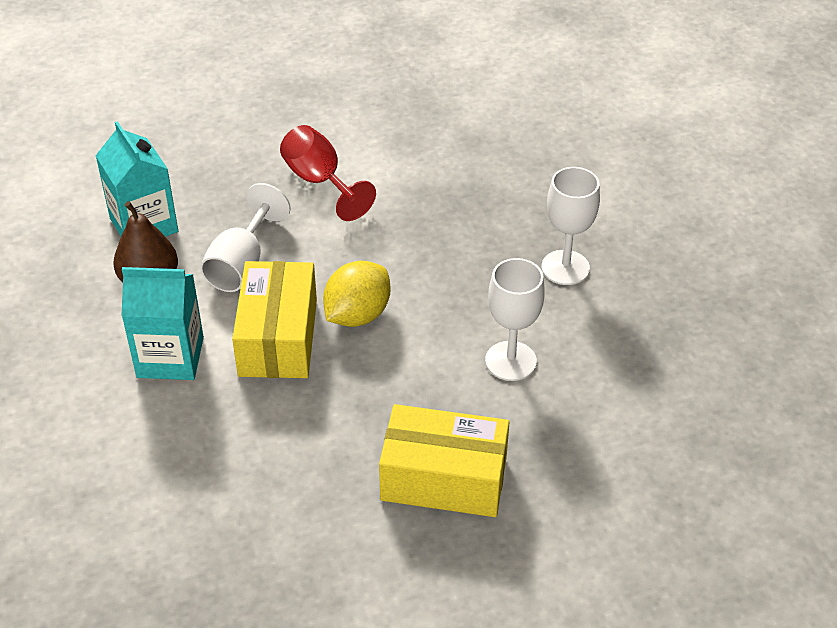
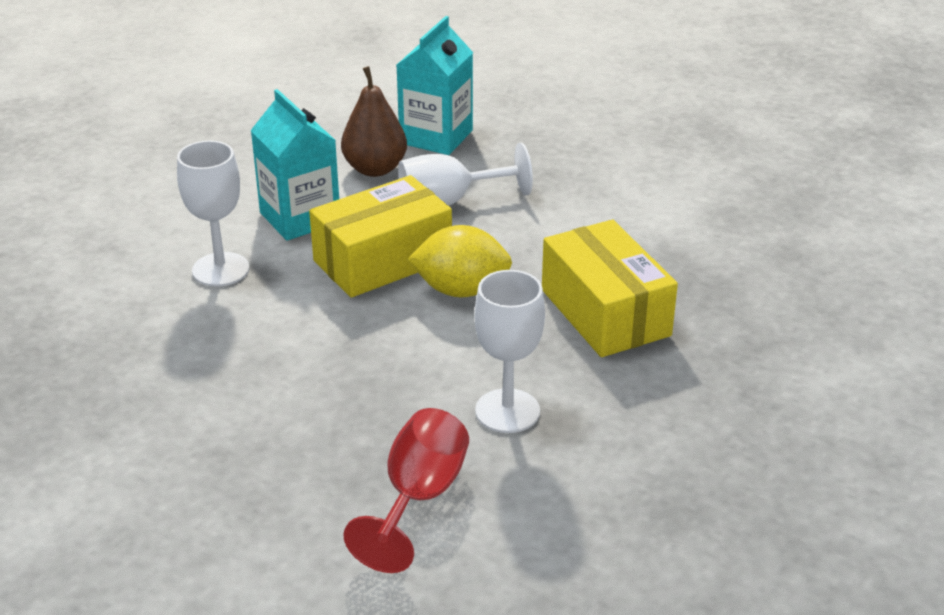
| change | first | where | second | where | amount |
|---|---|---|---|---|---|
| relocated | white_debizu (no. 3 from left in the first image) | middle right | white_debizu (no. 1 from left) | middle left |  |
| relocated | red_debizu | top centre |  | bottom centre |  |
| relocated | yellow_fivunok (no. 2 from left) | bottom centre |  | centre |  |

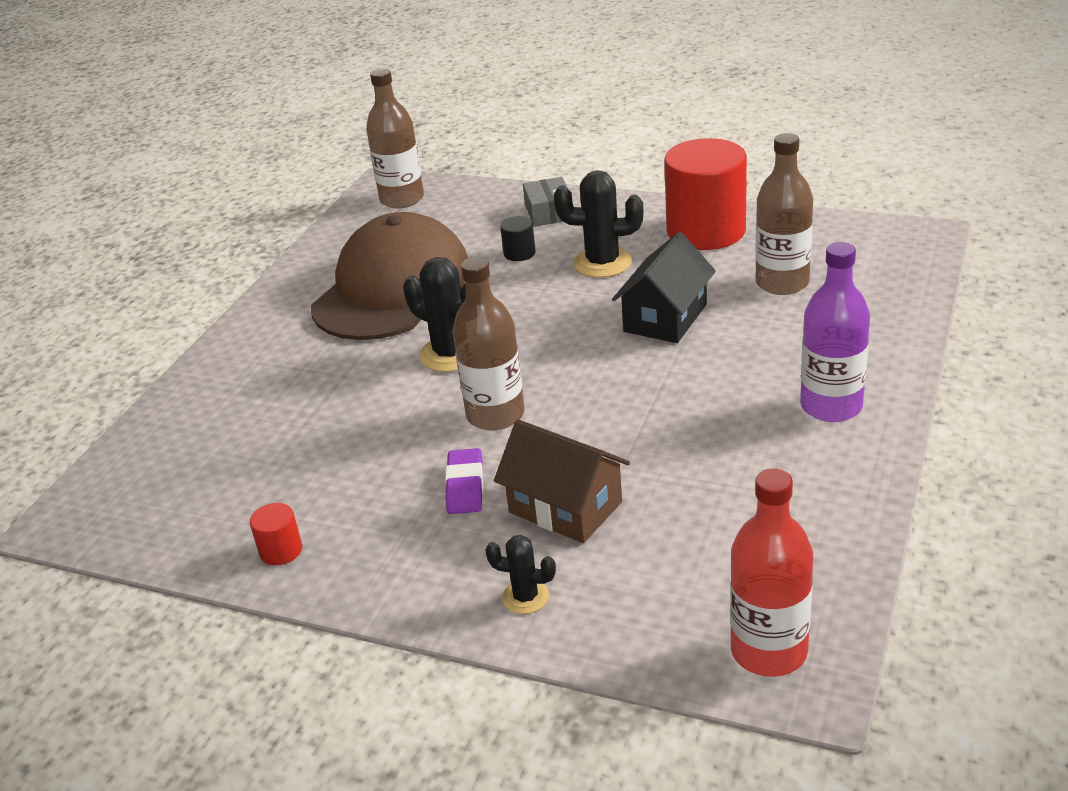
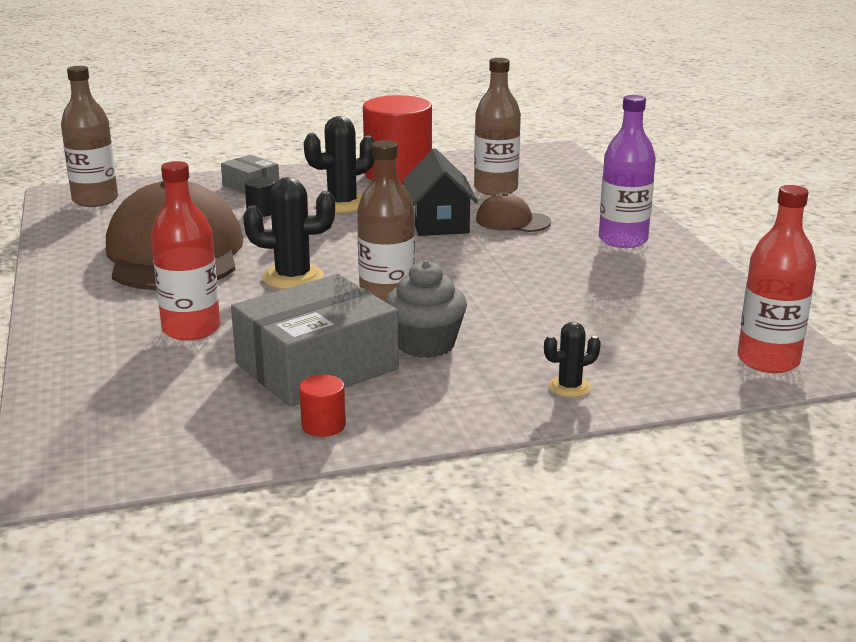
| change | first | where | second | where | amount |
|---|---|---|---|---|---|
| appeared |  |  | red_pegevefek (no. 1 from left) | middle left |  |
| appeared |  |  | grey_fivunok (no. 2 from left) | centre |  |
| exchanged | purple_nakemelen | centre | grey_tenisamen | centre |  |
| appeared |  |  | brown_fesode (no. 2 from left) | top centre |  |
| missing | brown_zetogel | centre |  |  |  |

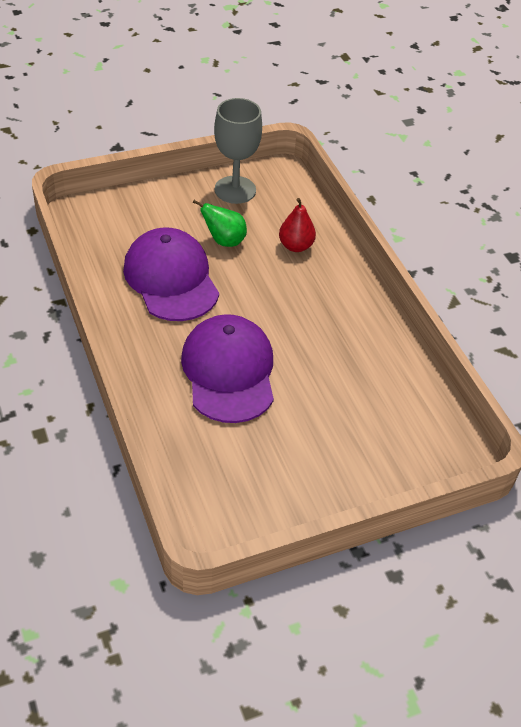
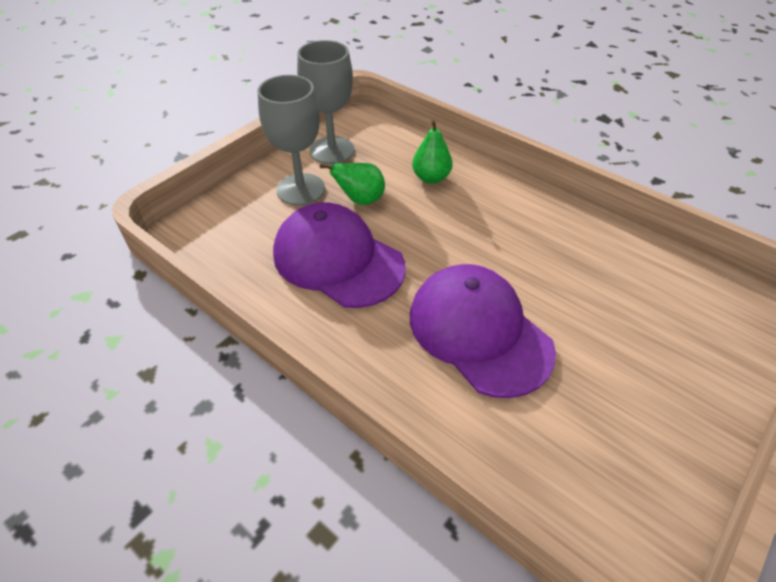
| change | first | where | second | where | amount |
|---|---|---|---|---|---|
| appeared |  |  | grey_debizu (no. 1 from left) | top centre |  |
| colour | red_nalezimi | top centre | green_nalezimi (no. 2 from left) | top centre |  |

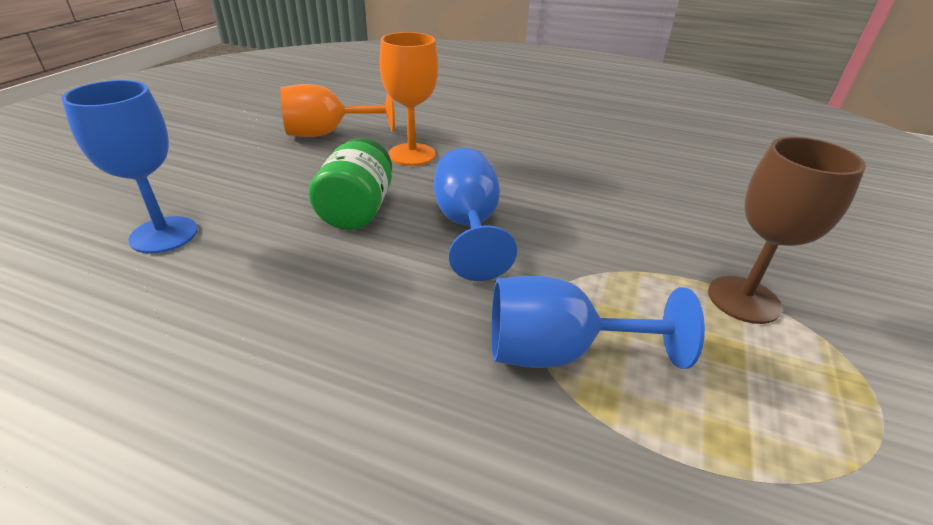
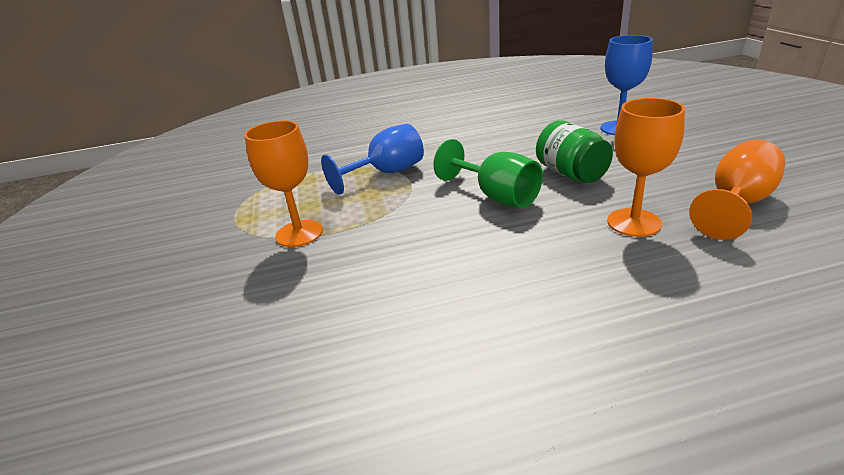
| change | first | where | second | where | amount |
|---|---|---|---|---|---|
| colour | brown_debizu | middle right | orange_debizu (no. 1 from left) | centre |  |
| colour | blue_debizu (no. 2 from left) | centre | green_debizu | centre |  |

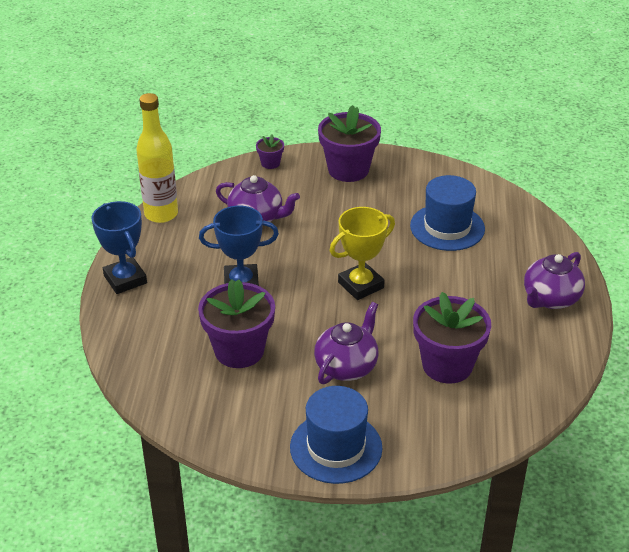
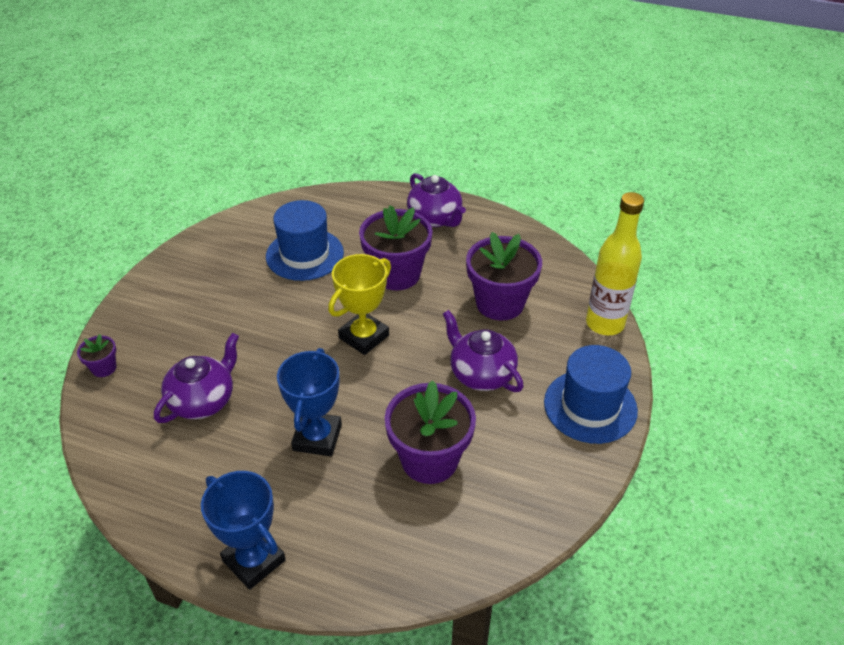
| change | first | where | second | where | amount |
|---|---|---|---|---|---|
| spun | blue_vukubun (no. 1 from left) | middle left |  | bottom left | 60 degrees clockwise |
| spun | yellow_vukubun | centre |  | centre | 60 degrees clockwise |
| relocated | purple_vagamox (no. 3 from left in the first image) | top centre | purple_vagamox (no. 2 from left) | centre |  |
| relocated | yellow_pegevefek | top left |  | middle right |  |

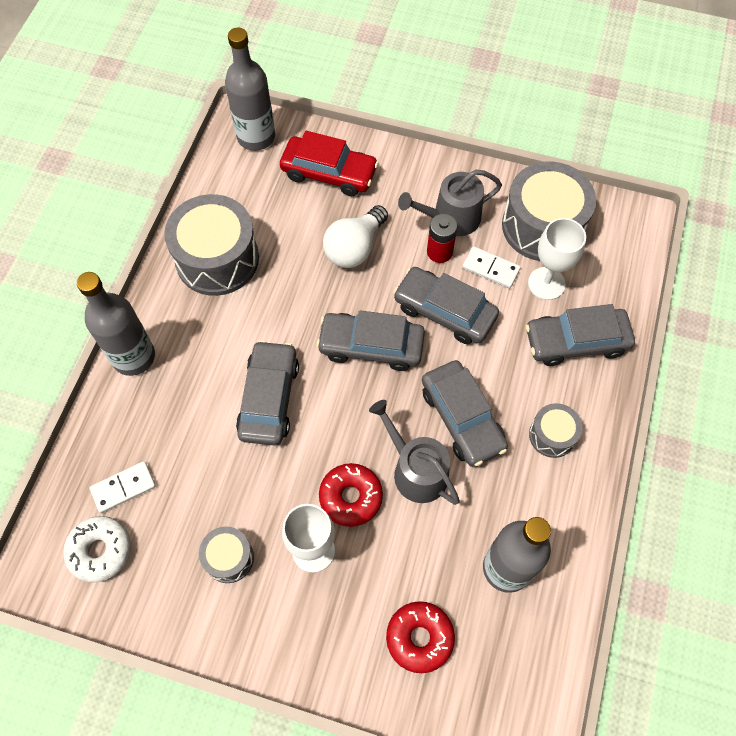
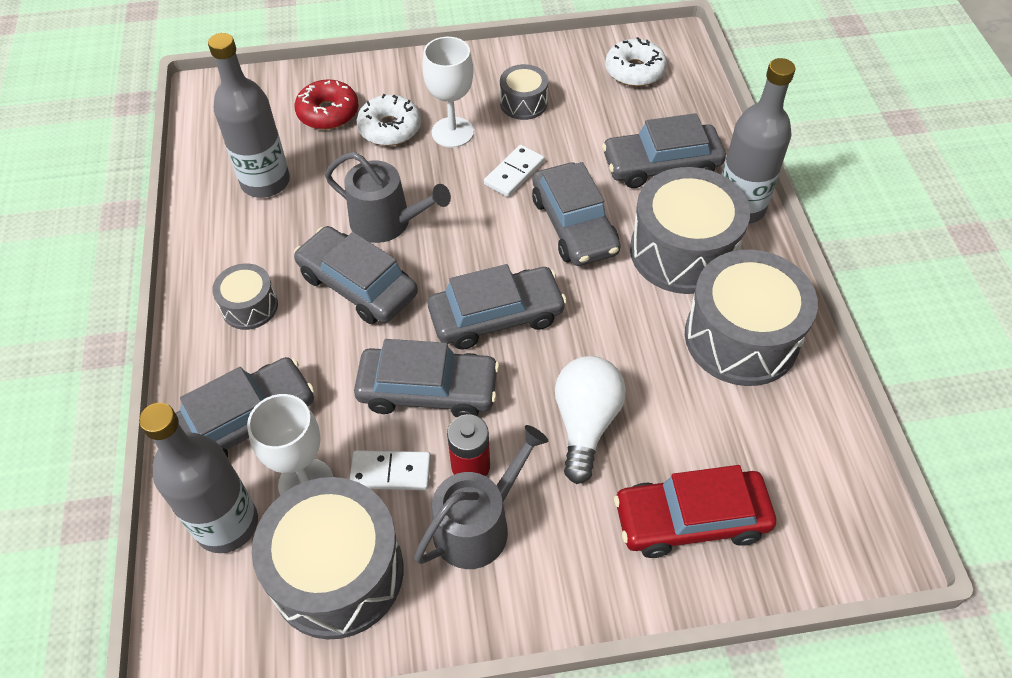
| change | first | where | second | where | amount |
|---|---|---|---|---|---|
| relocated | grey_pegevefek (no. 2 from left in the first image) | top centre | grey_pegevefek (no. 1 from left) | bottom left |  |
| appeared |  |  | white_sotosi (no. 1 from left) | top centre |  |
| relocated | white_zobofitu (no. 1 from left in the first image) | middle left | white_zobofitu (no. 2 from left) | top centre |  |
| appeared |  |  | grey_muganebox (no. 6 from left) | top centre |  |
| appeared |  |  | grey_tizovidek (no. 4 from left) | middle right |  |
| missing | red_sotosi (no. 1 from left) | bottom centre |  |  |  |

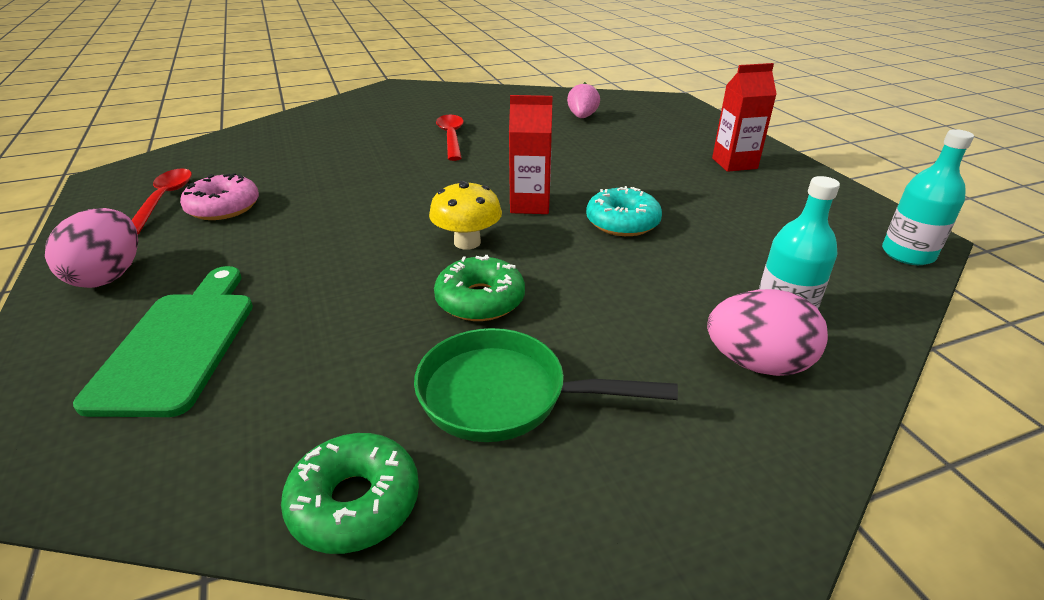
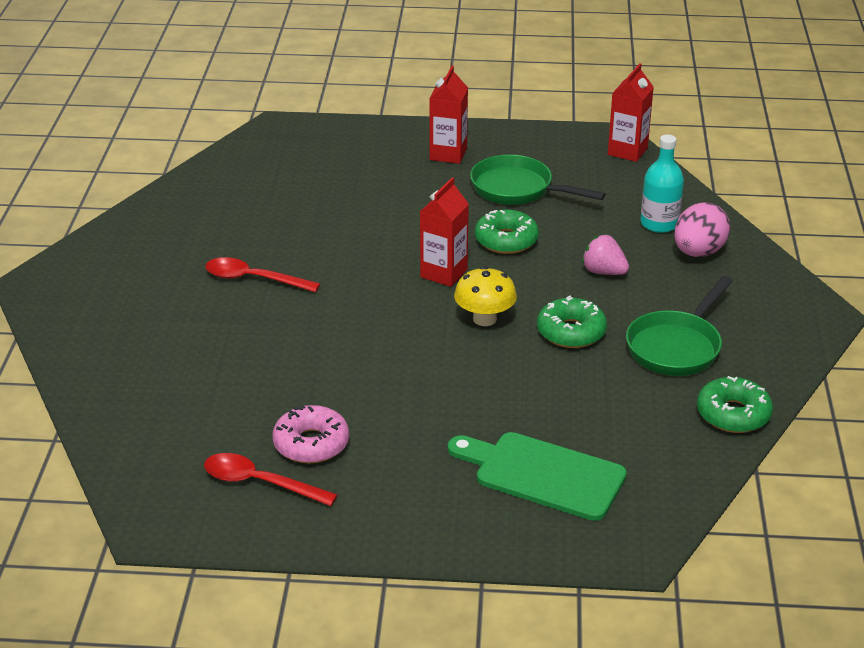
| change | first | where | second | where | amount |
|---|---|---|---|---|---|
| appeared |  |  | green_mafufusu (no. 1 from left) | top centre |  |
| colour | turquoise_sotosi | centre | green_sotosi (no. 1 from left) | centre |  |
| relocated | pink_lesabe | top centre |  | middle right |  |
| exchanged | turquoise_pegevefek (no. 2 from left) | top right | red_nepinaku (no. 3 from left) | top right |  |
| missing | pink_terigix (no. 1 from left) | middle left |  |  |  |

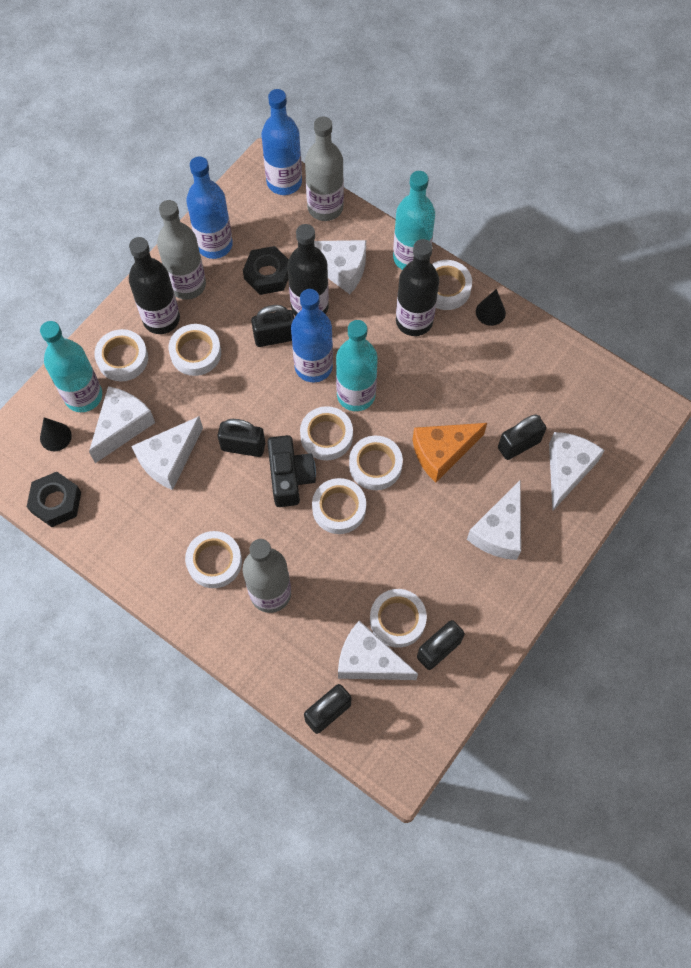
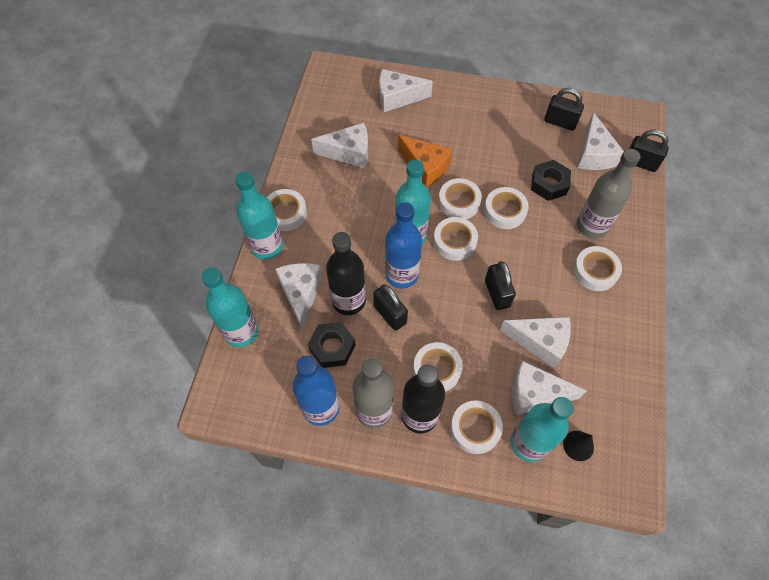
| change | first | where | second | where | amount |
|---|---|---|---|---|---|
| colour | grey_pegevefek (no. 3 from left) | top centre | turquoise_pegevefek (no. 1 from left) | middle left |  |
| relocated | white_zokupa (no. 5 from left in the first image) | middle right | white_zokupa (no. 2 from left) | top centre |  |
| relocated | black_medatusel (no. 1 from left in the first image) | middle left | black_medatusel (no. 2 from left) | top right |  |
| missing | blue_pegevefek (no. 2 from left) | top centre |  |  |  |
| missing | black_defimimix | centre |  |  |  |
| missing | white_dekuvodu (no. 7 from left) | centre |  |  |  |
| missing | black_pegevefek (no. 3 from left) | top centre |  |  |  |
| missing | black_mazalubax (no. 2 from left) | top right |  |  |  |
| missing | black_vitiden (no. 5 from left) | middle right |  |  |  |

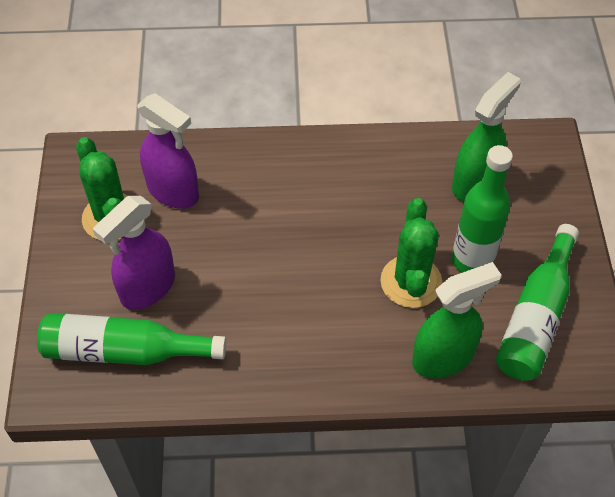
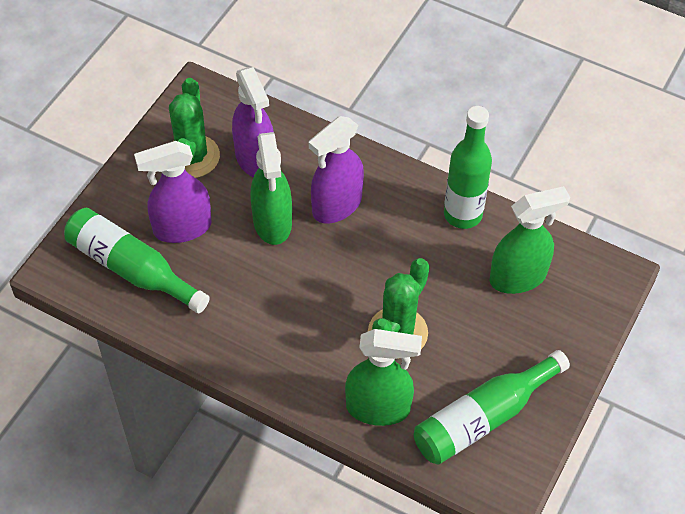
| change | first | where | second | where | amount |
|---|---|---|---|---|---|
| appeared |  |  | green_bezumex (no. 1 from left) | centre |  |
| appeared |  |  | purple_bezumex (no. 3 from left) | top centre |  |
| relocated | green_pegevefek (no. 2 from left) | middle right |  | top right |  |

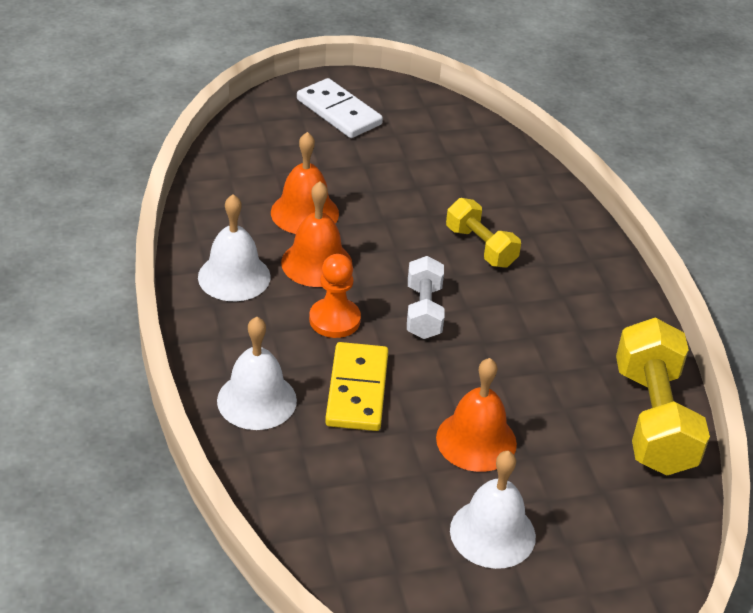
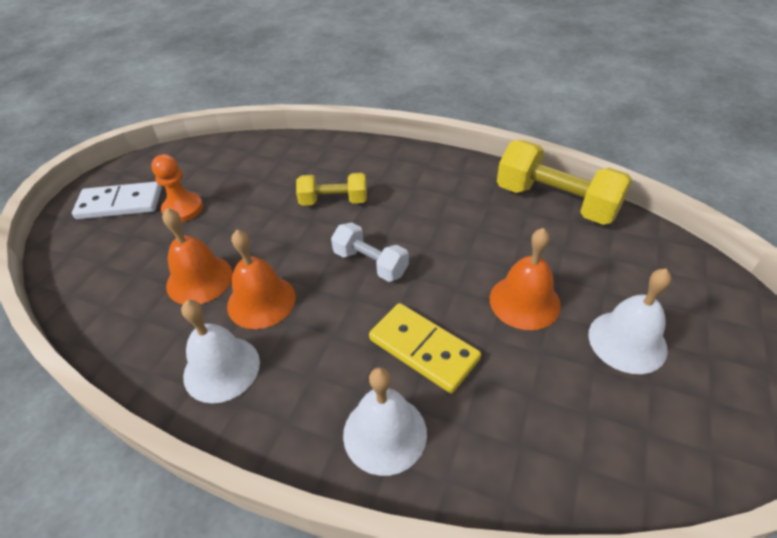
| change | first | where | second | where | amount |
|---|---|---|---|---|---|
| relocated | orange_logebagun | centre |  | middle left |  |

